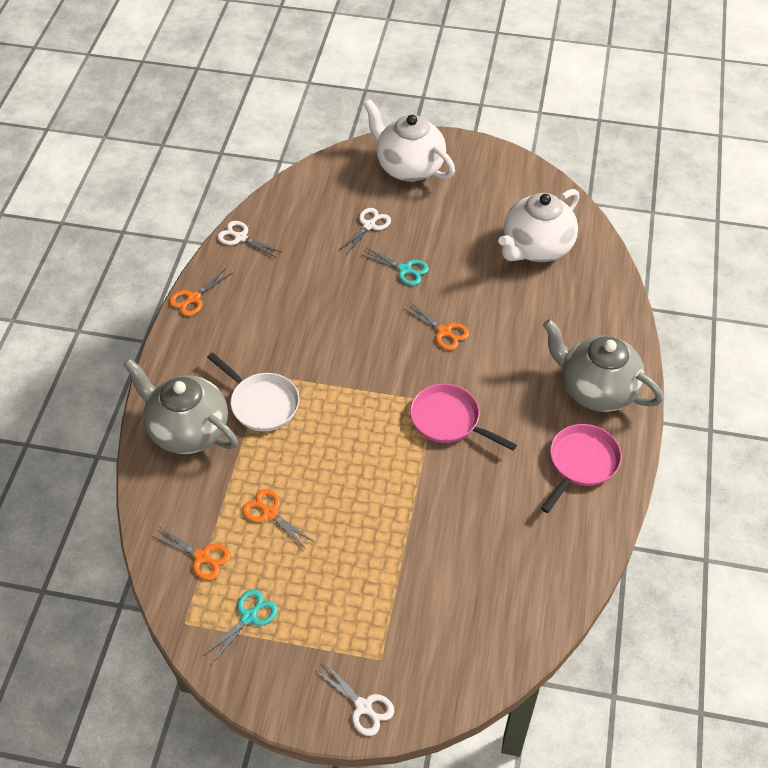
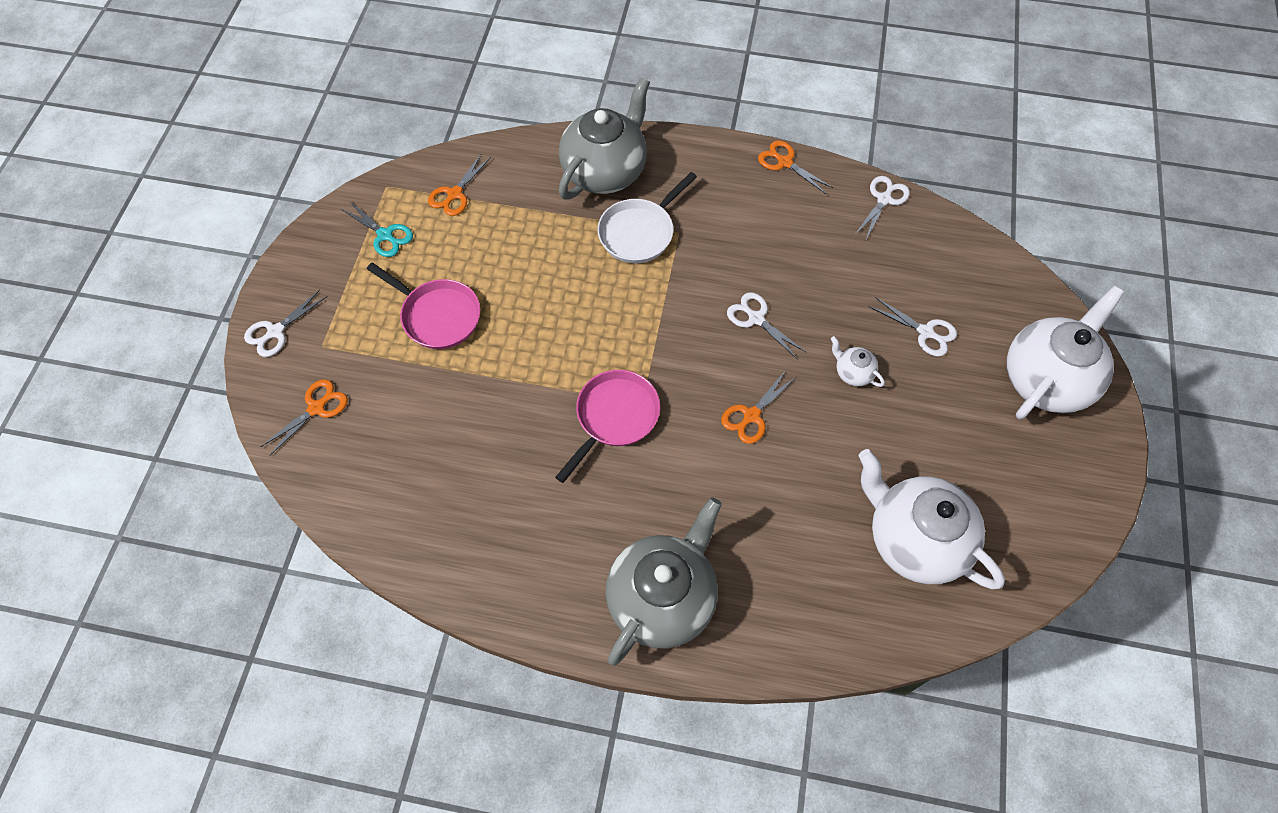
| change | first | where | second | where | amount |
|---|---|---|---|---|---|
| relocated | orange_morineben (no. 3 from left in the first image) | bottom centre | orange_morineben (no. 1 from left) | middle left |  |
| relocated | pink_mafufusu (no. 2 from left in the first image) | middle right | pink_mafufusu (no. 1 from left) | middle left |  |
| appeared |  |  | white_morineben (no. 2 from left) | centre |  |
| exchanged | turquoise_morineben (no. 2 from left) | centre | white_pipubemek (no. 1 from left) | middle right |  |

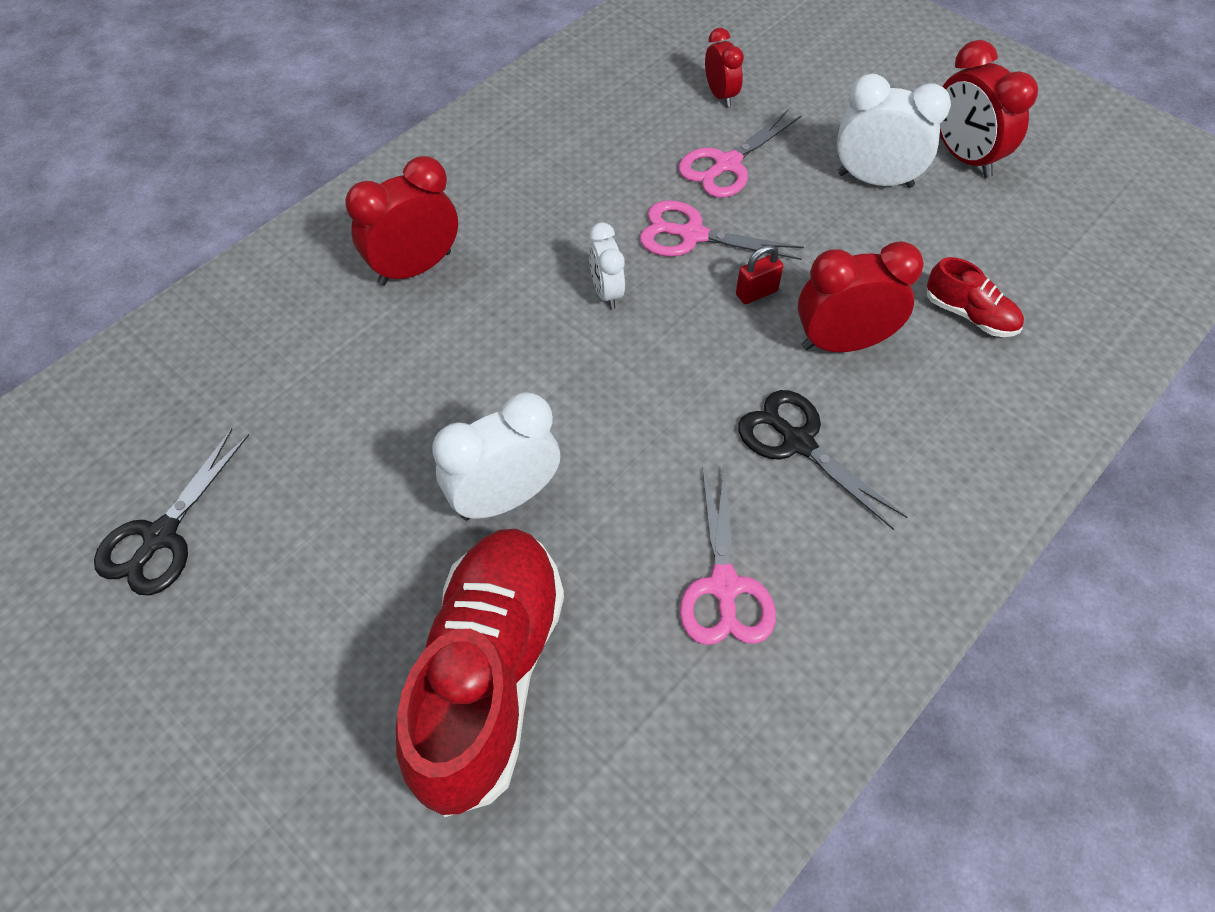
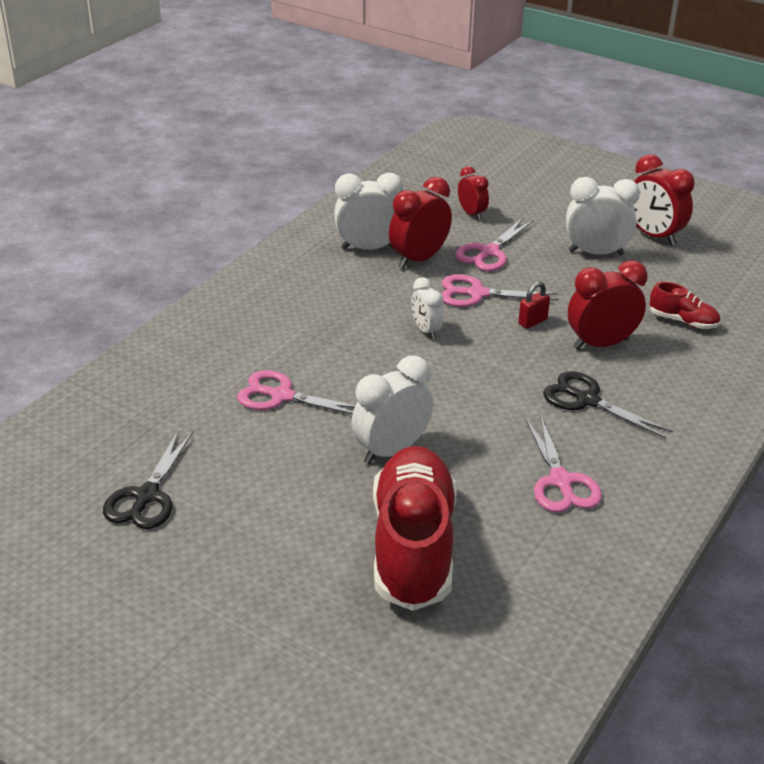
| change | first | where | second | where | amount |
|---|---|---|---|---|---|
| appeared |  |  | pink_morineben (no. 1 from left) | centre |  |
| appeared |  |  | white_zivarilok (no. 1 from left) | top centre |  |
| relocated | red_zivarilok (no. 1 from left) | top left |  | top centre |  |

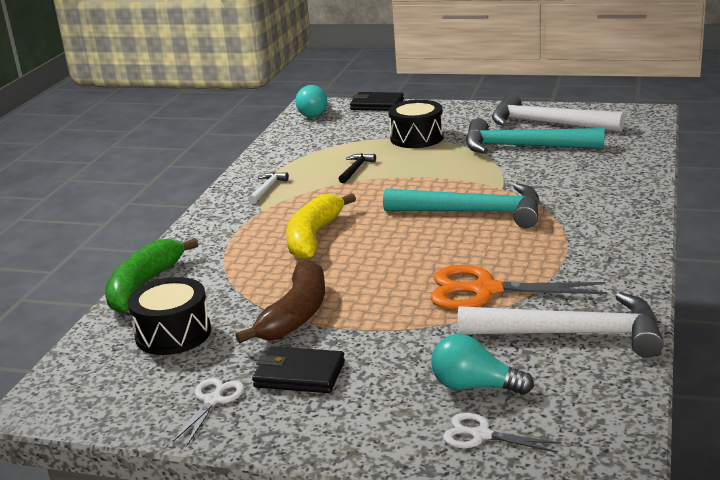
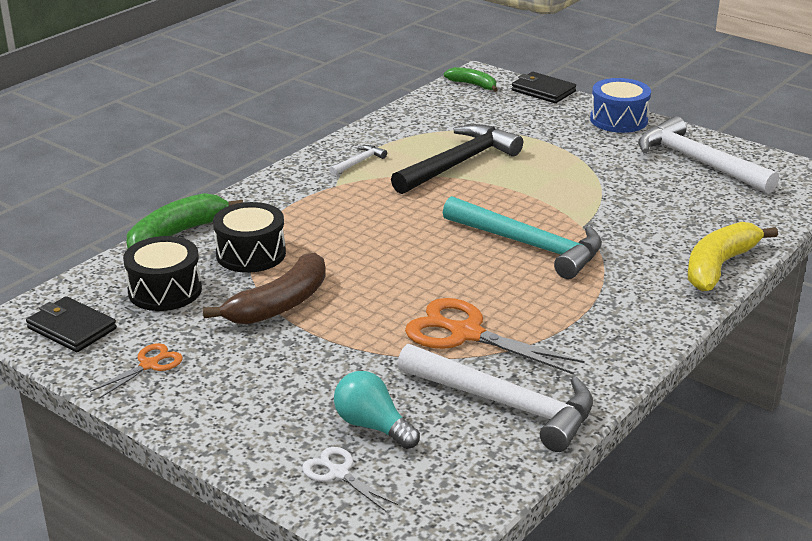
| change | first | where | second | where | amount |
|---|---|---|---|---|---|
| relocated | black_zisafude (no. 1 from left) | bottom centre |  | middle left |  |
| colour | white_morineben (no. 1 from left) | bottom left | orange_morineben (no. 1 from left) | bottom left |  |
| relocated | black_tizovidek (no. 2 from left) | top centre |  | middle left |  |
| size | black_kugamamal | centre |  | top centre | x2.30 |
| exchanged | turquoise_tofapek (no. 1 from left) | top centre | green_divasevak (no. 2 from left) | top centre |  |
| appeared |  |  | blue_tizovidek | top right |  |
| relocated | yellow_divasevak | centre |  | middle right |  |
| missing | turquoise_kugamamal (no. 2 from left) | top right |  |  |  |

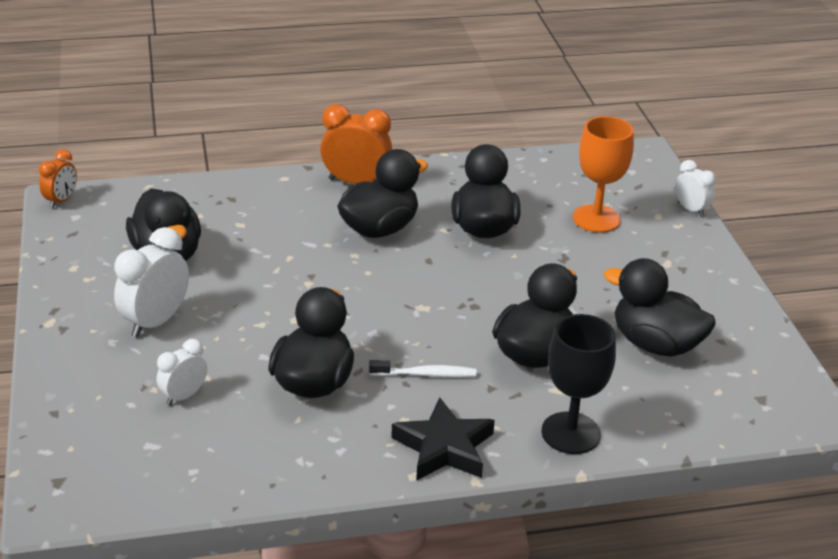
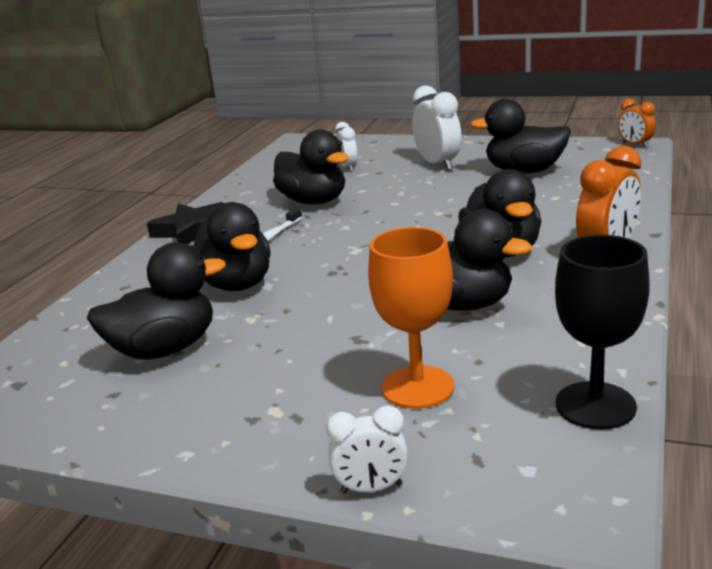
| change | first | where | second | where | amount |
|---|---|---|---|---|---|
| relocated | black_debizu | bottom right |  | middle right |  |

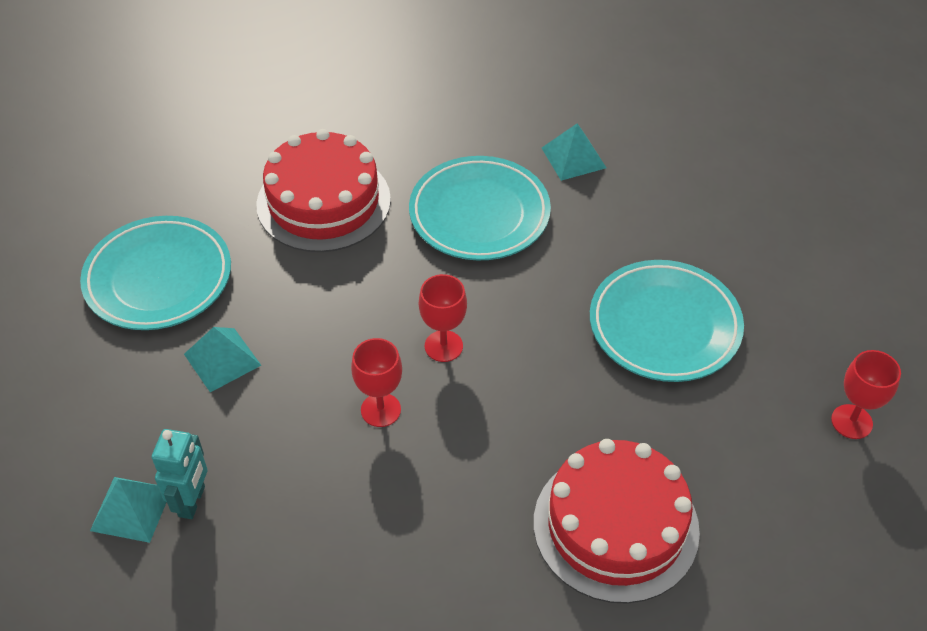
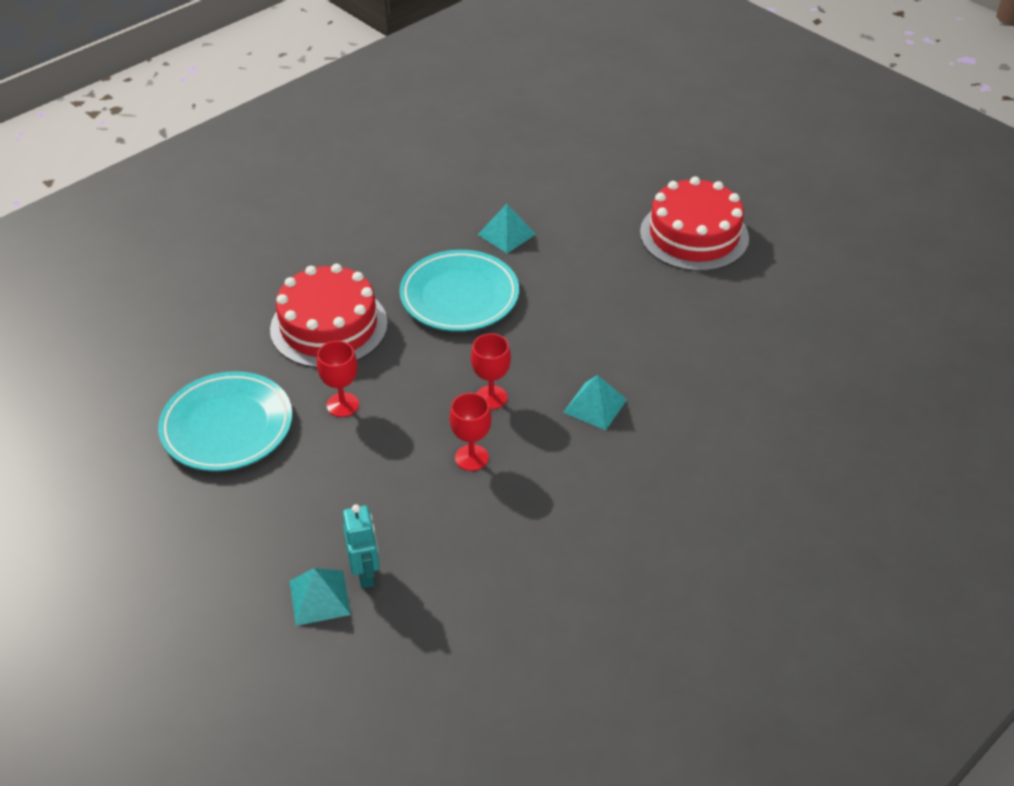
| change | first | where | second | where | amount |
|---|---|---|---|---|---|
| relocated | red_debizu (no. 3 from left in the first image) | middle right | red_debizu (no. 1 from left) | centre |  |
| relocated | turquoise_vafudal (no. 2 from left in the first image) | middle left | turquoise_vafudal (no. 3 from left) | centre |  |
| relocated | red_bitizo (no. 2 from left) | bottom centre |  | top right |  |
| missing | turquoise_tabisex (no. 3 from left) | middle right |  |  |  |

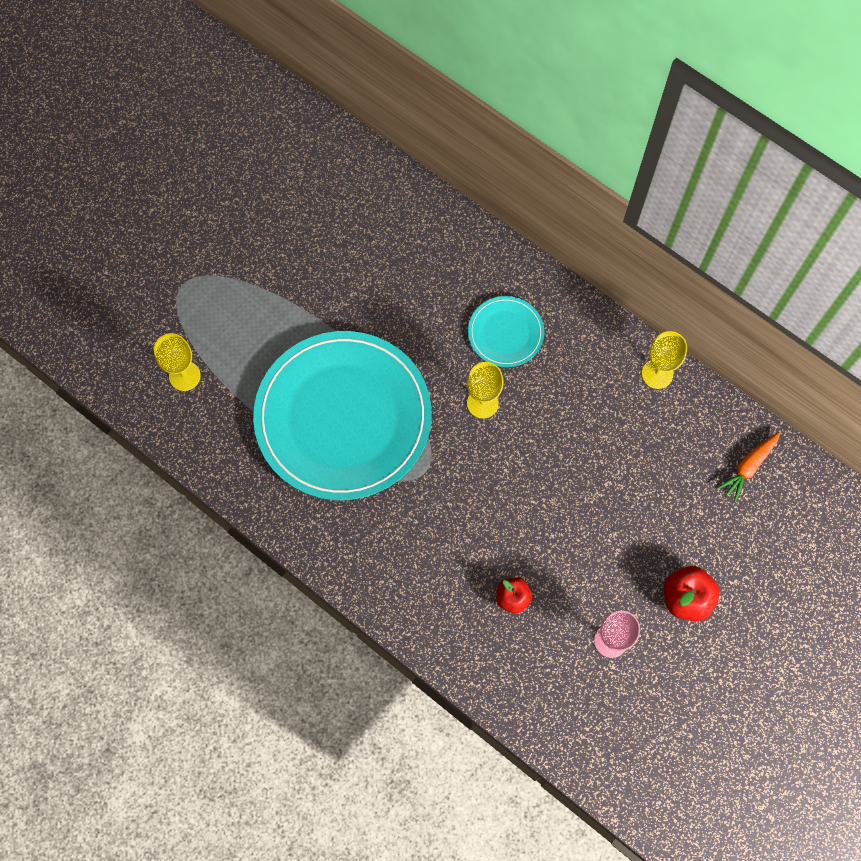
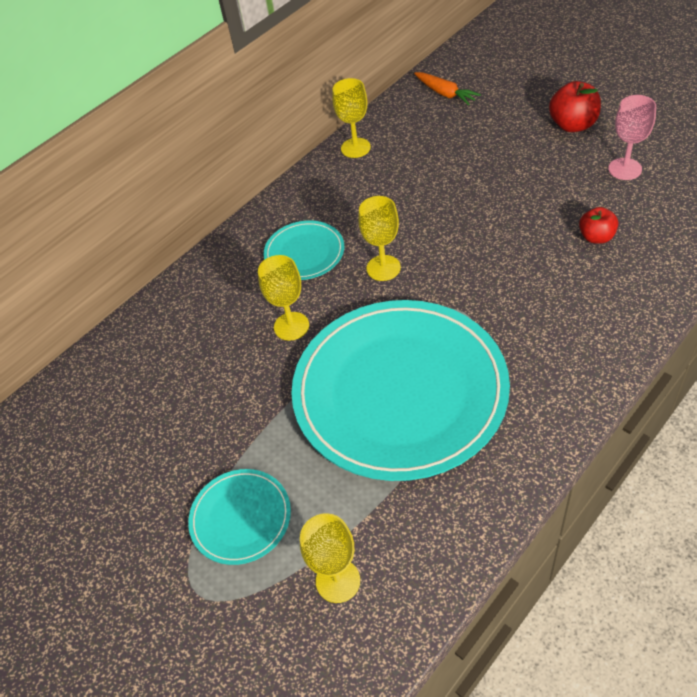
| change | first | where | second | where | amount |
|---|---|---|---|---|---|
| appeared |  |  | turquoise_tabisex (no. 1 from left) | bottom centre |  |
| appeared |  |  | yellow_debizu (no. 1 from left) | centre |  |

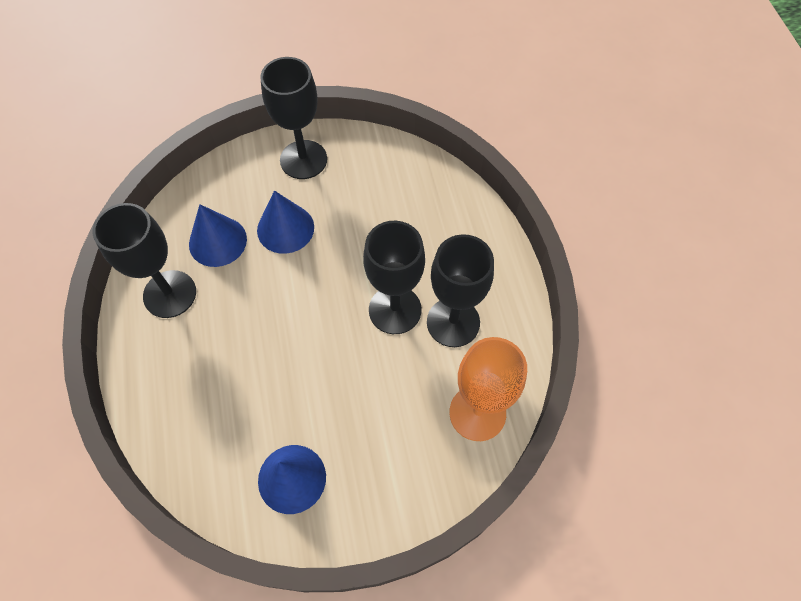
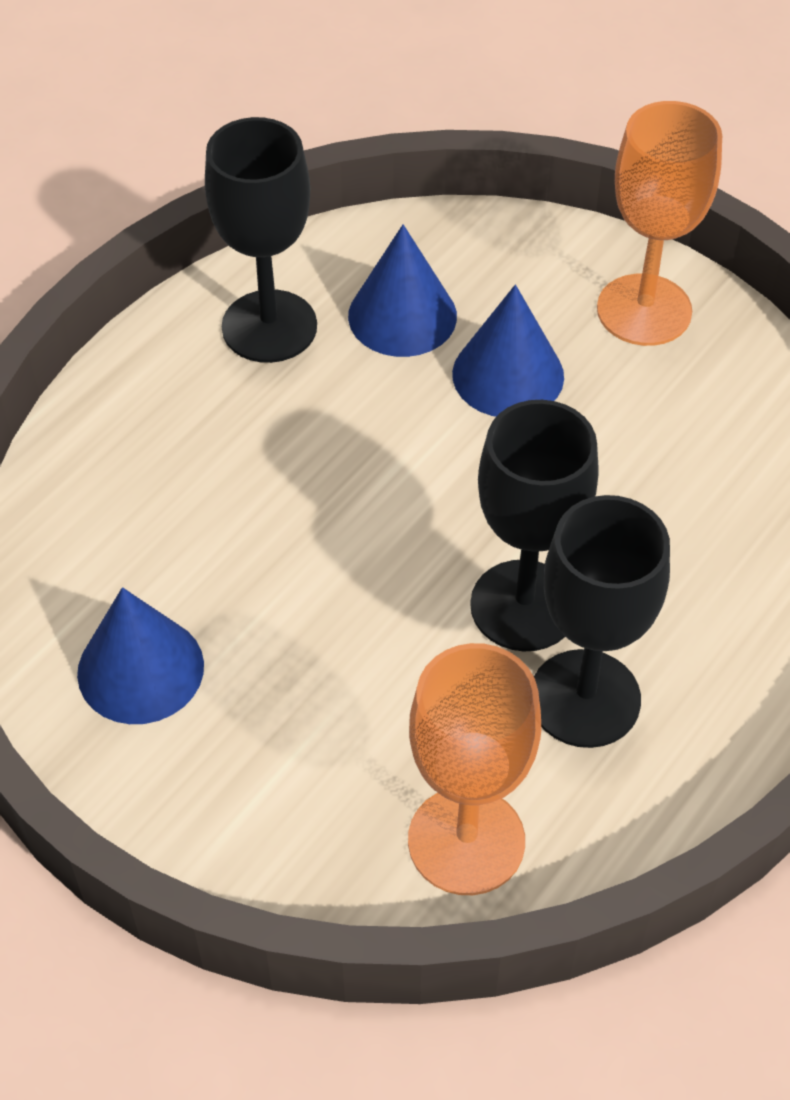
| change | first | where | second | where | amount |
|---|---|---|---|---|---|
| colour | black_debizu (no. 2 from left) | top centre | orange_debizu (no. 2 from left) | top right |  |

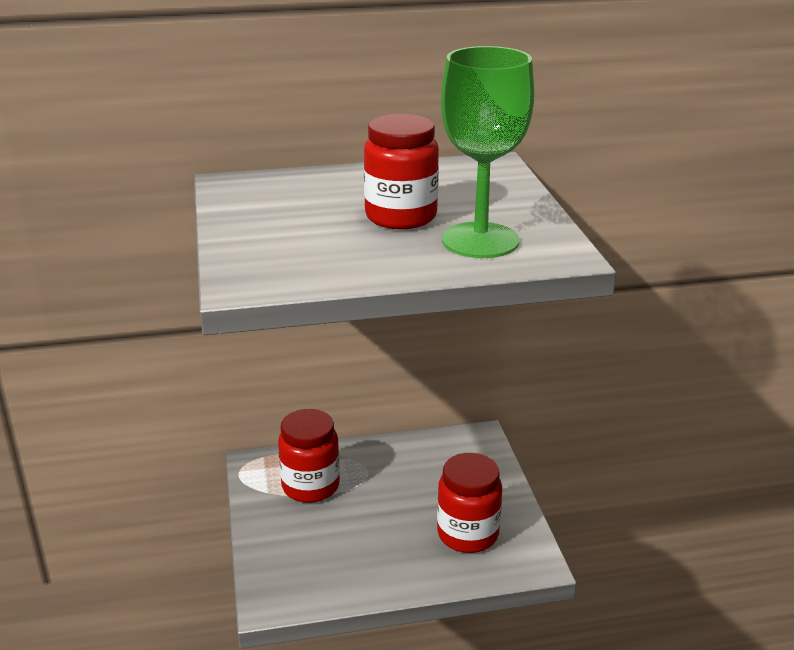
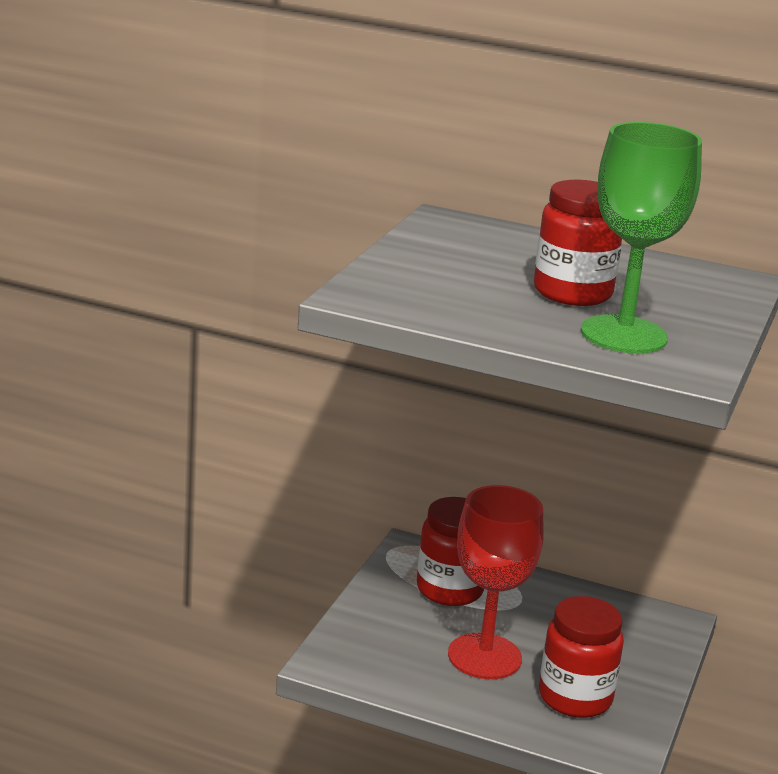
| change | first | where | second | where | amount |
|---|---|---|---|---|---|
| appeared |  |  | red_debizu | bottom centre |  |

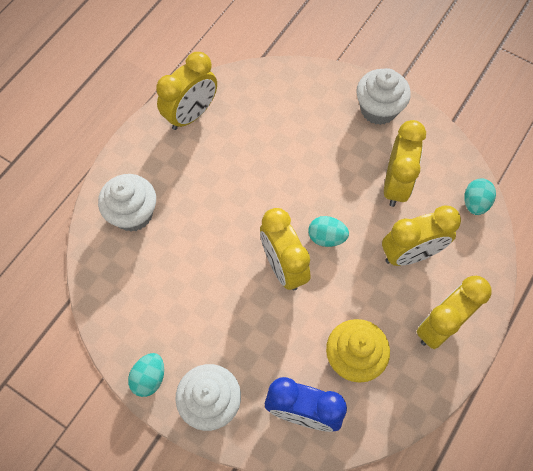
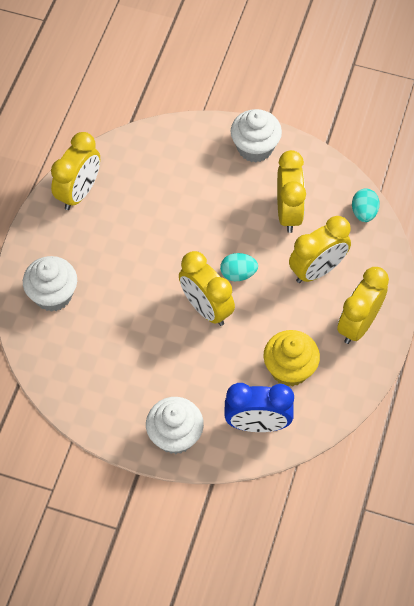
| change | first | where | second | where | amount |
|---|---|---|---|---|---|
| missing | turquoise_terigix (no. 1 from left) | bottom left |  |  |  |

